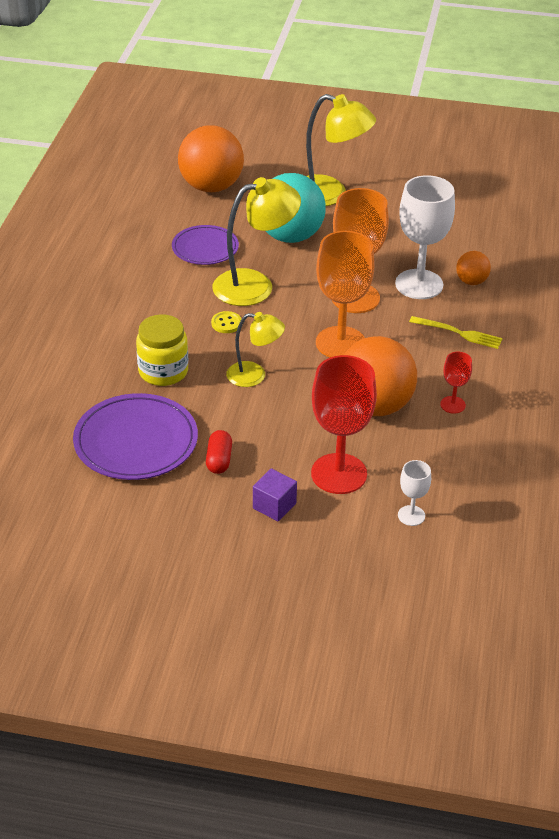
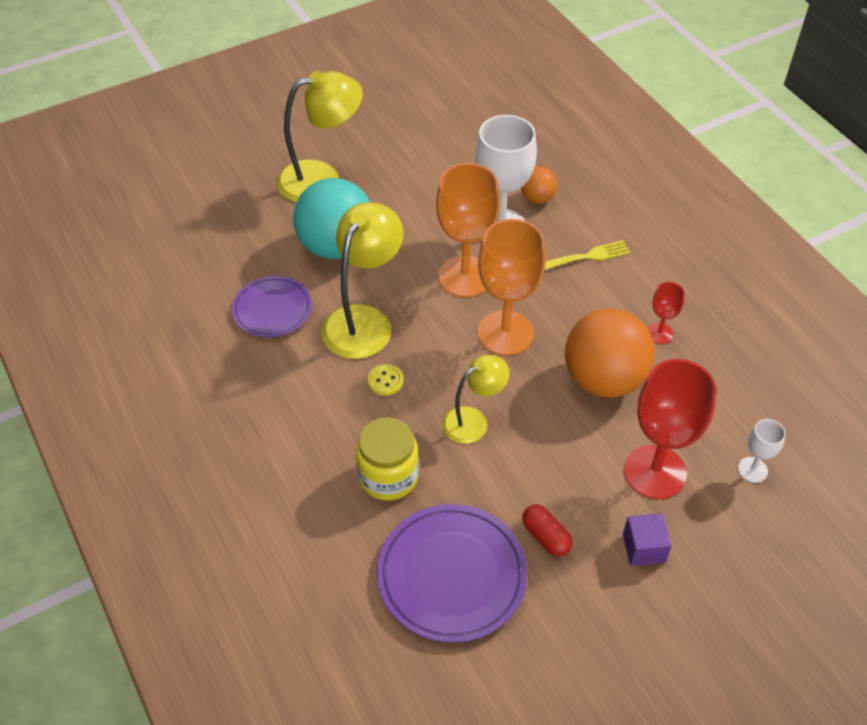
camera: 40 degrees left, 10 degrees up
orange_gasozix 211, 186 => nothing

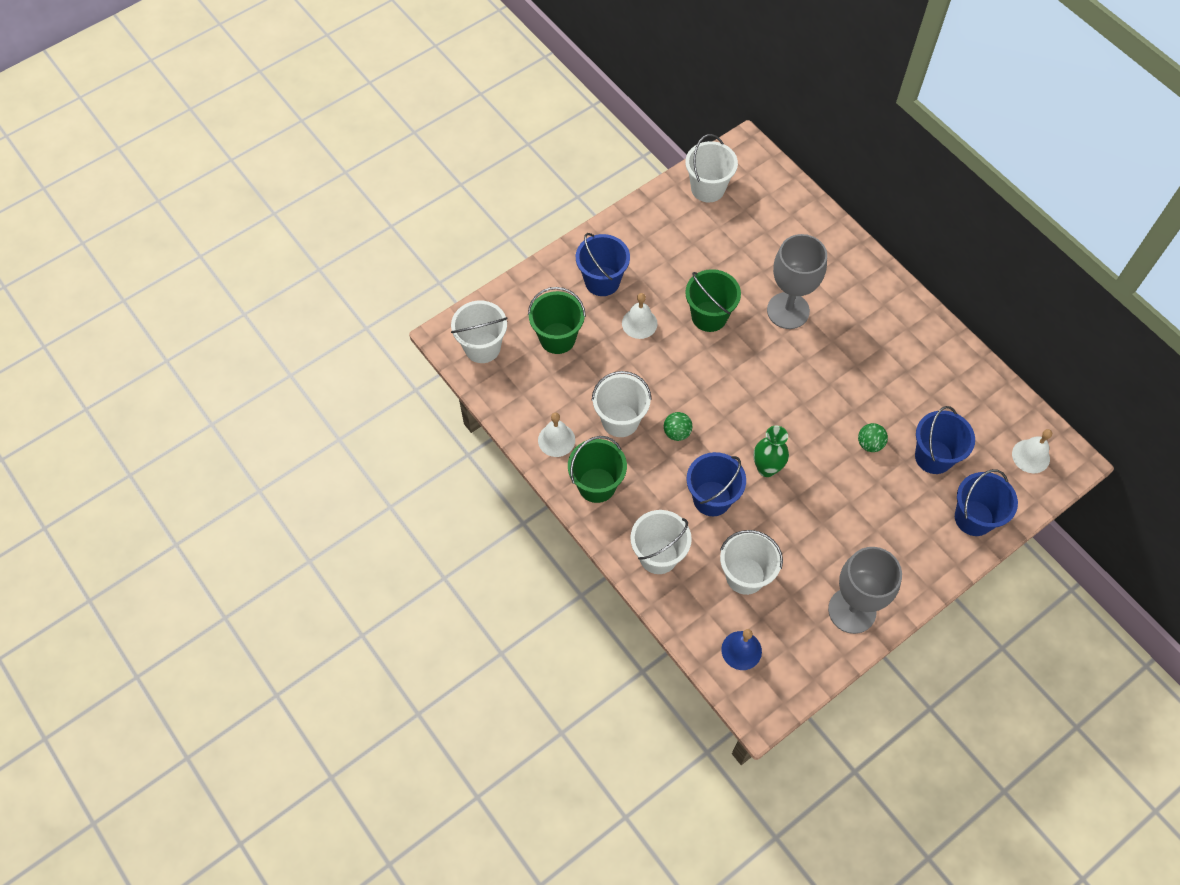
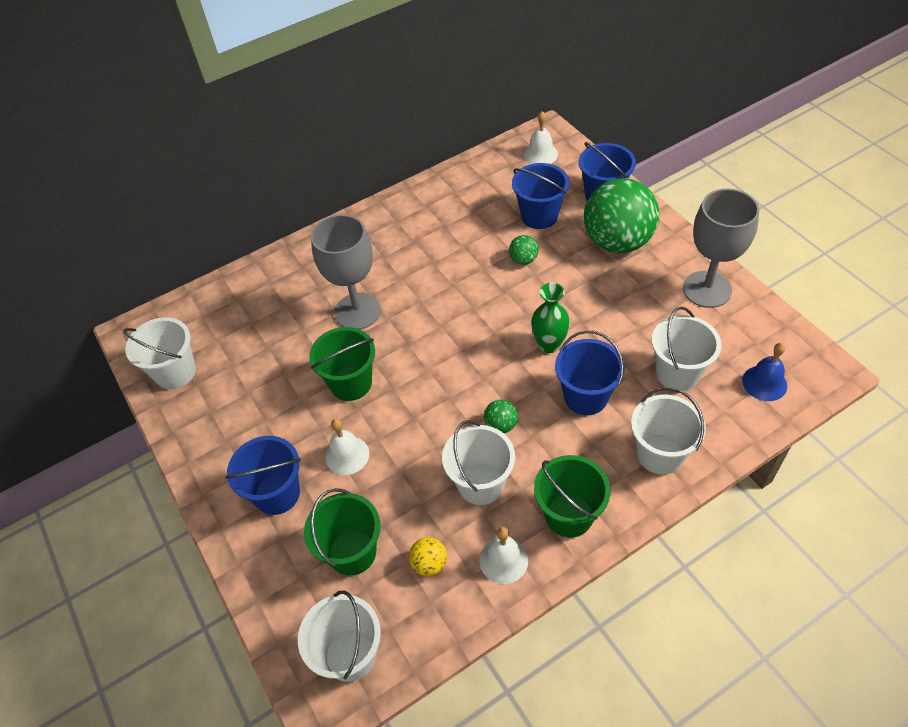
camera: 80 degrees left, 10 degrees down
nothing => yellow_gasozix 429, 563
nothing => green_gasozix 617, 242

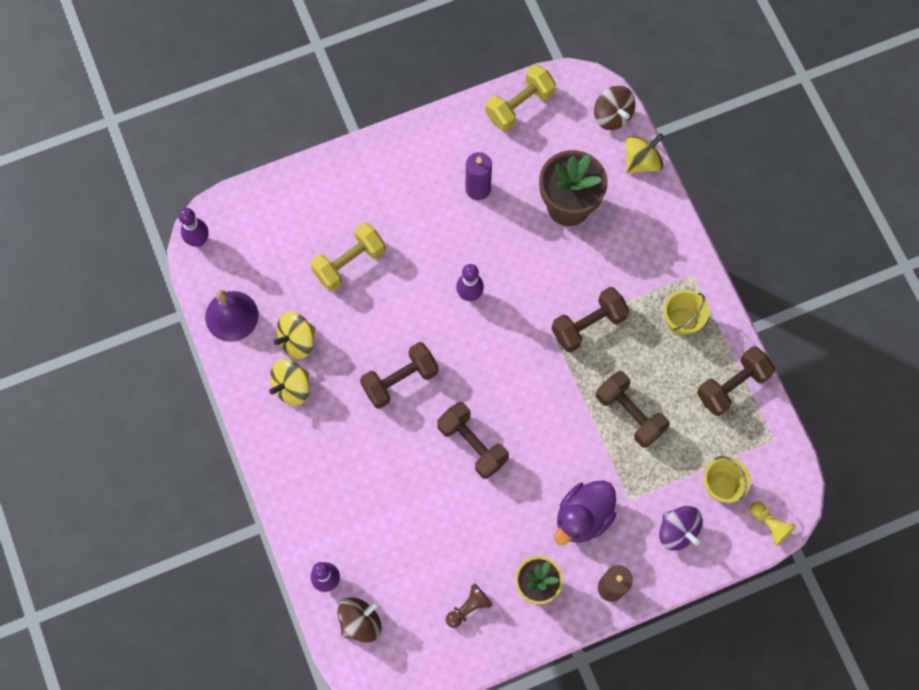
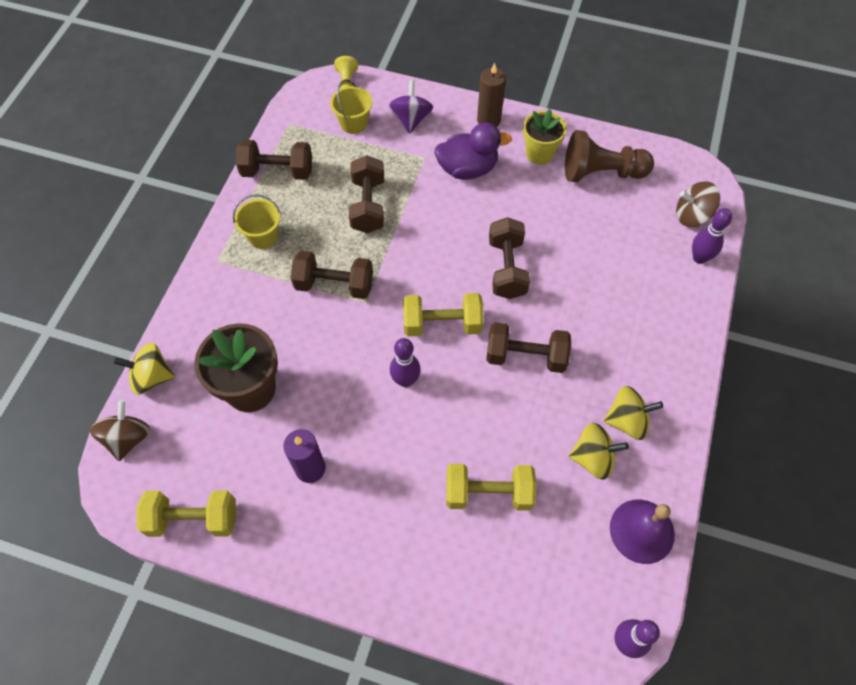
camera: 140 degrees left, 10 degrees down
nothing => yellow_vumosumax 442, 324
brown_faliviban 468, 607 => brown_faliviban 601, 173, x1.94

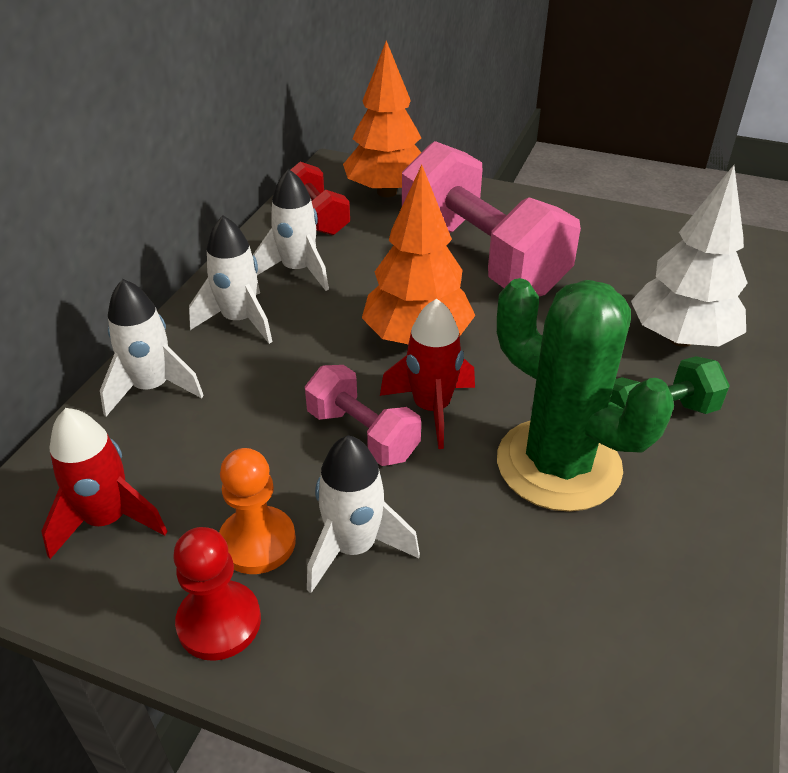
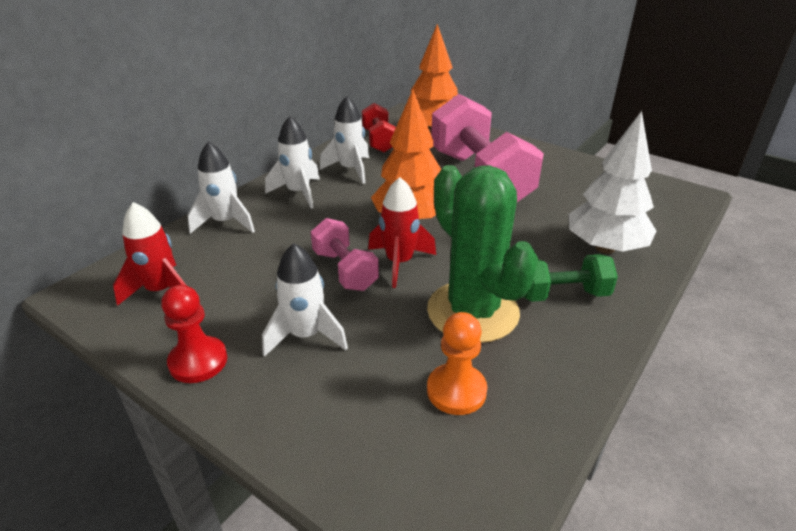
camera: 15 degrees right, 5 degrees down
orange_faliviban 257, 542 => orange_faliviban 456, 391, move

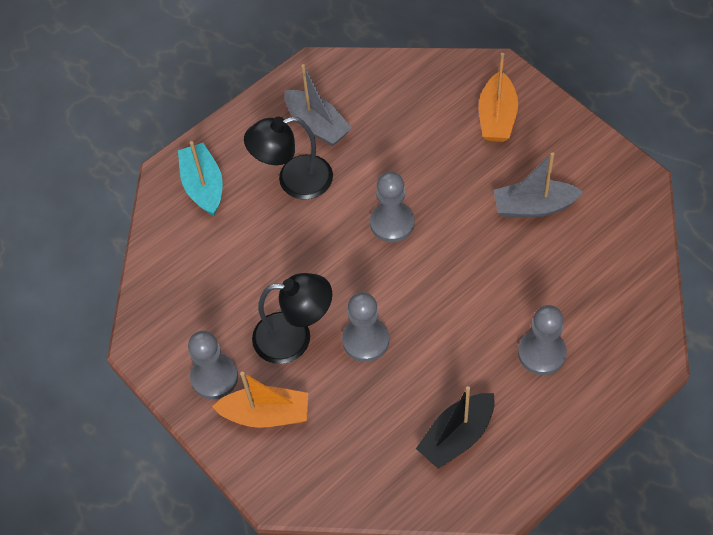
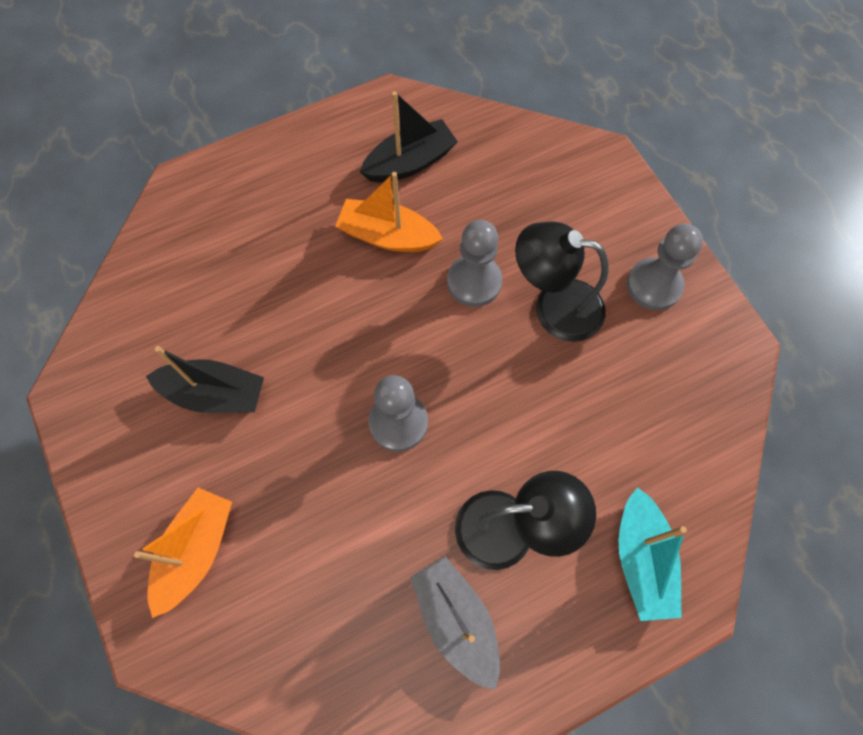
camera: 170 degrees left, 10 degrees up
grey_faliviban 541, 353 => nothing
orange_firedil 266, 414 => orange_firedil 388, 236, move
grey_firedil 534, 207 => black_firedil 215, 393

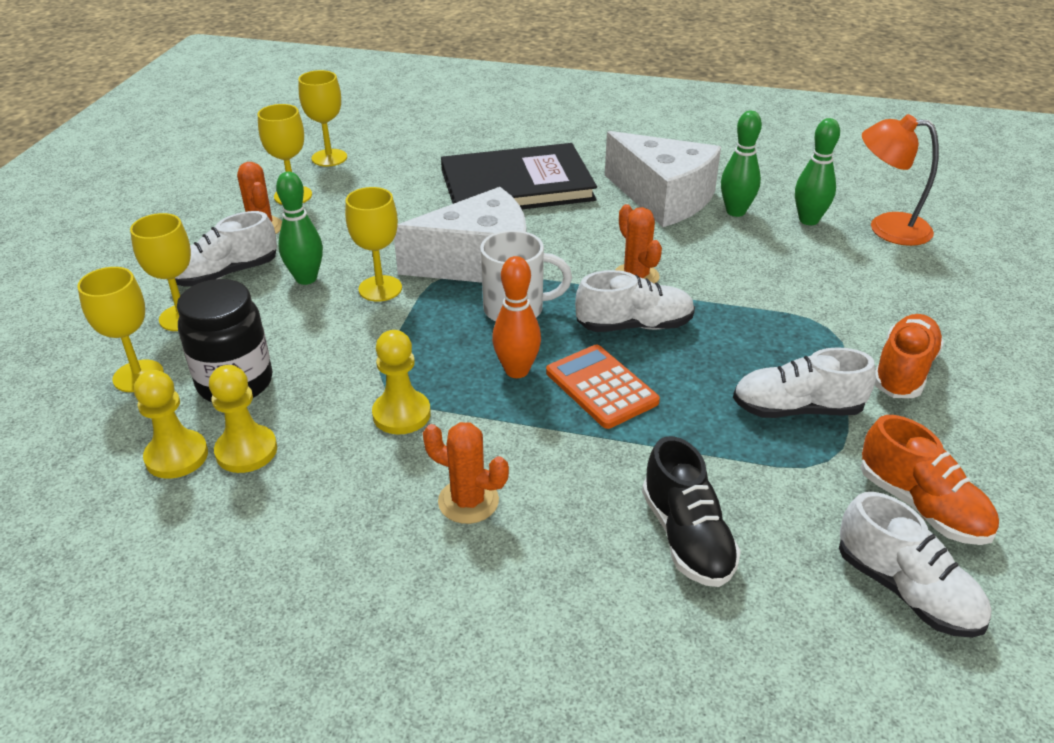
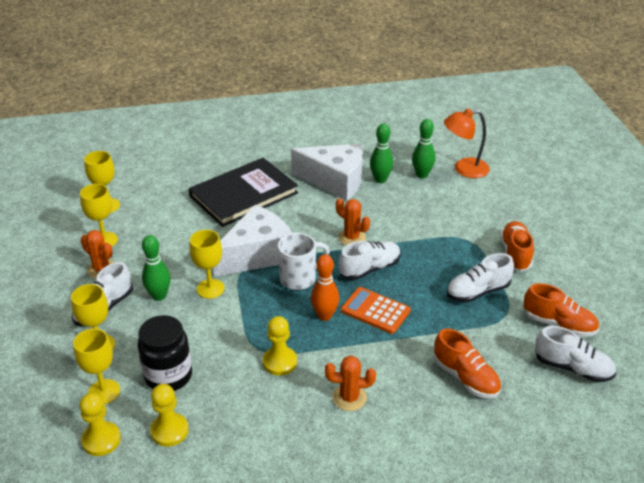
camera: 25 degrees left, 0 degrees up
yellow_faliviban 246, 451 => yellow_faliviban 101, 440, move
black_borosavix 686, 537 => orange_borosavix 465, 377

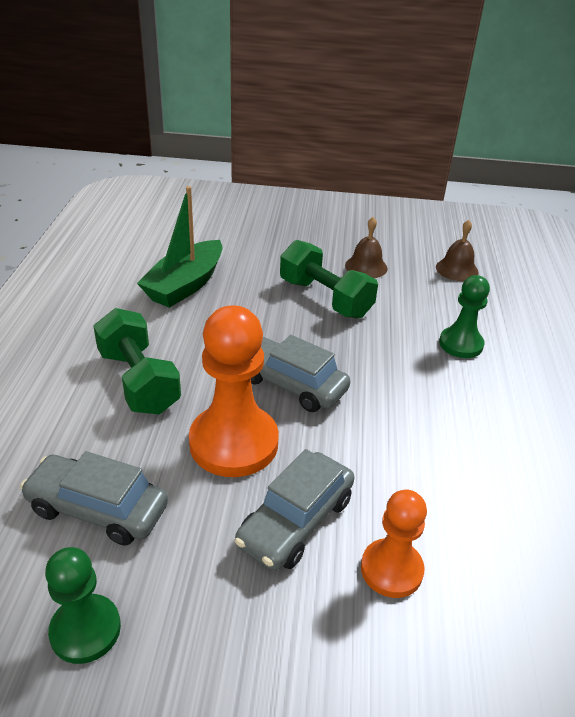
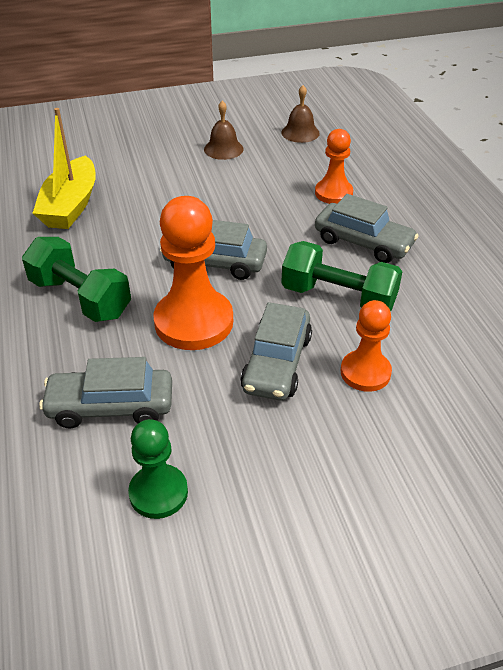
camera: 20 degrees left, 5 degrees up
nothing => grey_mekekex 363, 242
green_vumosumax 325, 298 => green_vumosumax 338, 298, move
green_firedil 185, 285 => yellow_firedil 71, 206
green_faliviban 461, 344 => orange_faliviban 333, 193

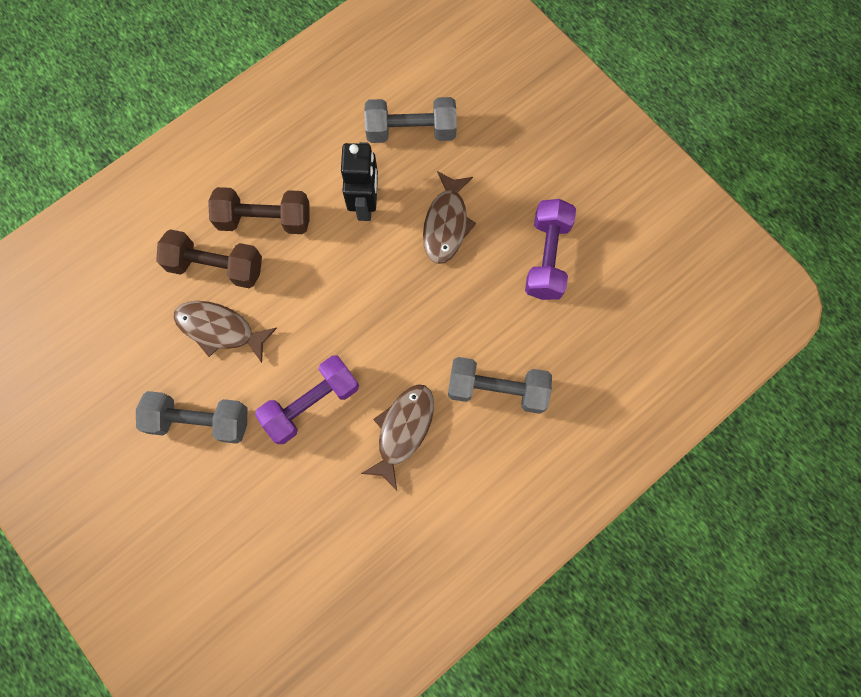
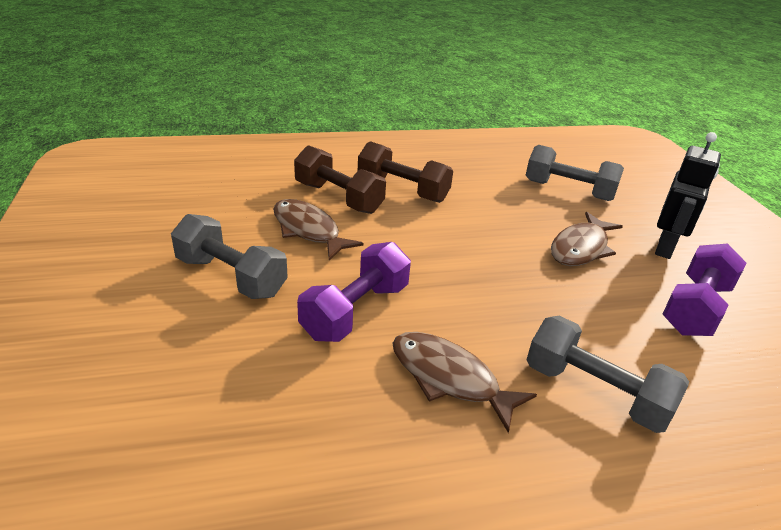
camera: 25 degrees right, 40 degrees down
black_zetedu 365, 204 => black_zetedu 665, 247, move
purple_vumosumax 311, 403 => purple_vumosumax 356, 311, 45 degrees counterclockwise
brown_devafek 403, 430 => brown_devafek 449, 378, 105 degrees counterclockwise

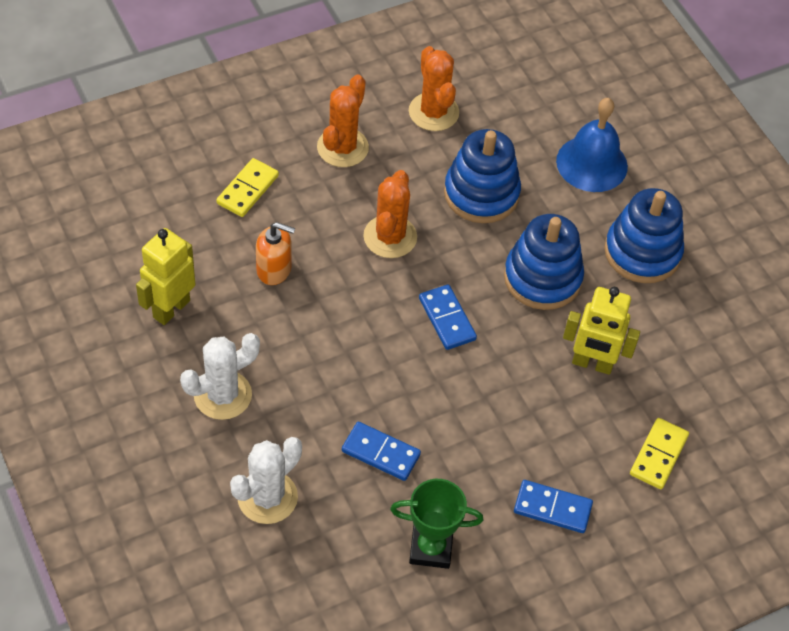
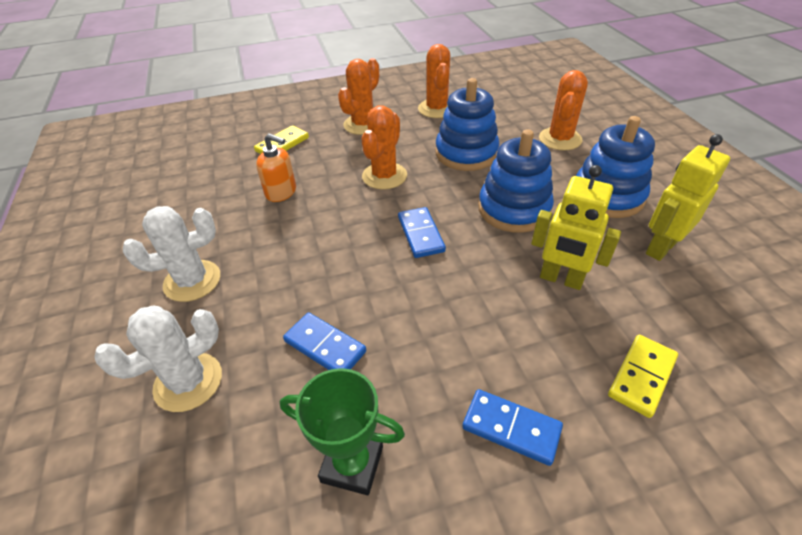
camera: 15 degrees right, 10 degrees down
yellow_zetedu 171, 308 => yellow_zetedu 660, 247, move
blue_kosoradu 592, 163 => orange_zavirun 560, 139

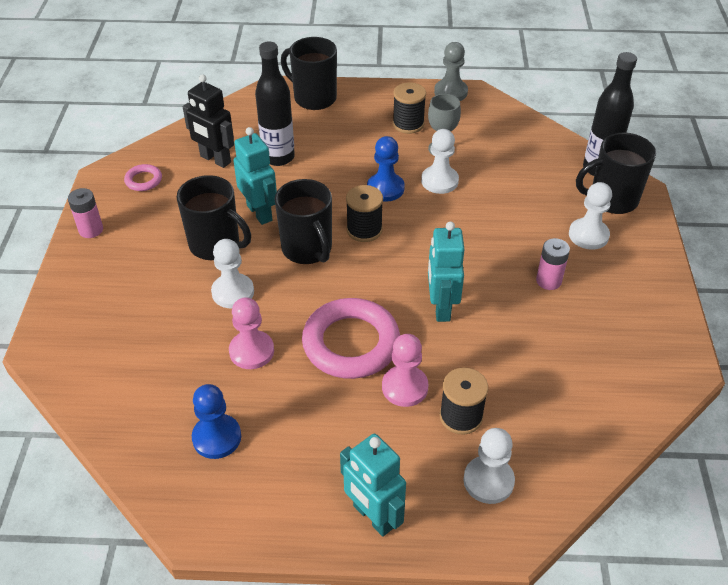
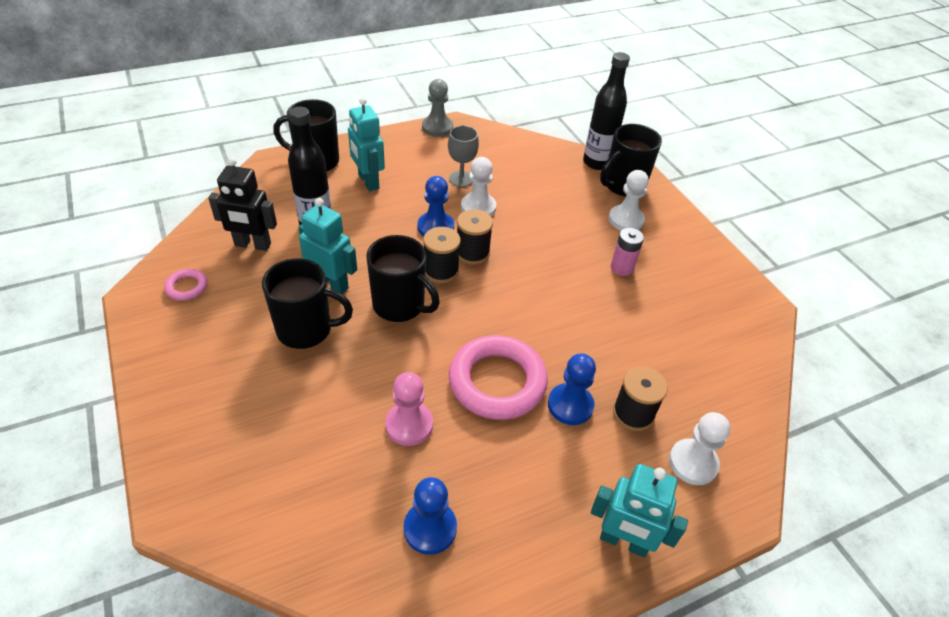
camera: 30 degrees left, 0 degrees up
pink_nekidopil 91, 230 => nothing
white_faliviban 233, 292 => nothing
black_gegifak 408, 124 => black_gegifak 472, 253, move
turquoise_zetedu 441, 307 => turquoise_zetedu 368, 182, move
pink_faliviban 405, 387 => blue_faliviban 570, 405

